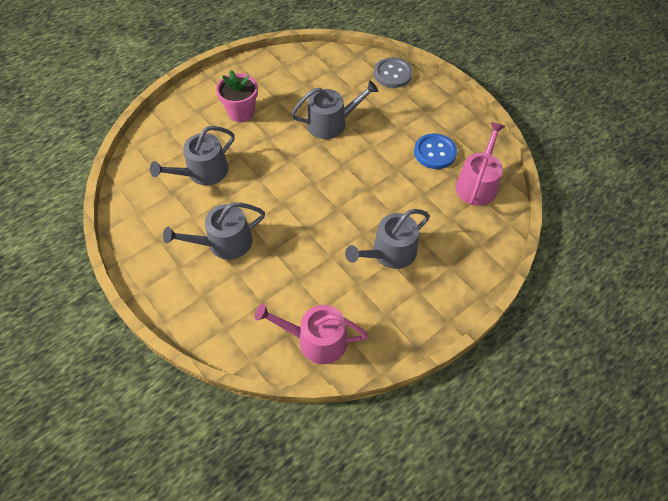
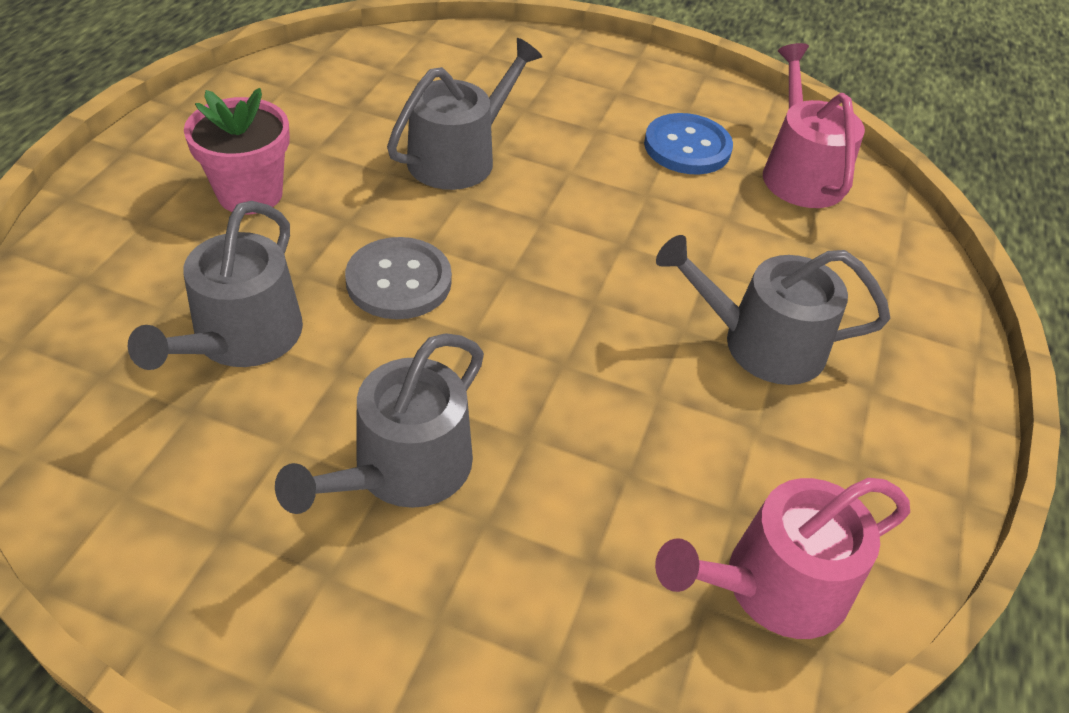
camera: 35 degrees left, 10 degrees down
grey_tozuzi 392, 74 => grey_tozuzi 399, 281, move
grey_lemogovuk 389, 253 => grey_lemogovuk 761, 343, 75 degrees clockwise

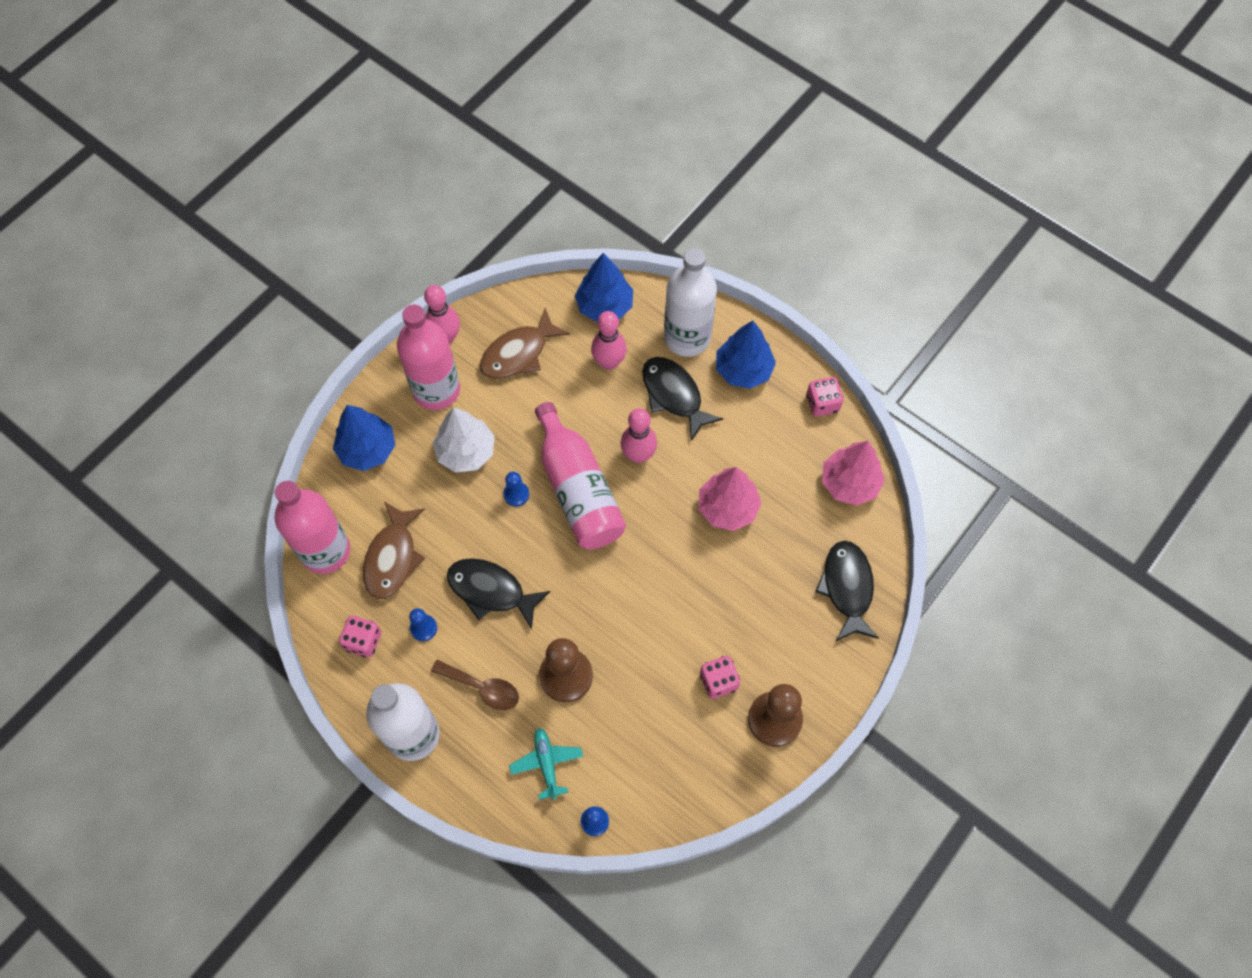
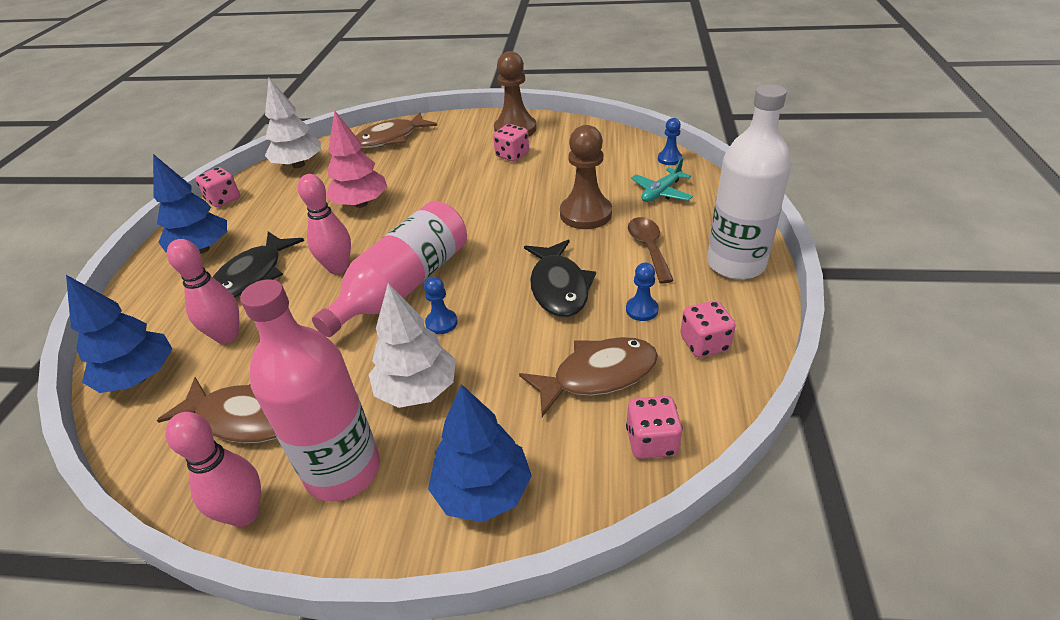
camera: 120 degrees left, 25 degrees down
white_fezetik 687, 337 => nothing
pink_fezetik 325, 551 => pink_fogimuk 651, 441
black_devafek 847, 588 => brown_devafek 391, 138
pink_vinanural 849, 483 => white_vinanural 298, 165

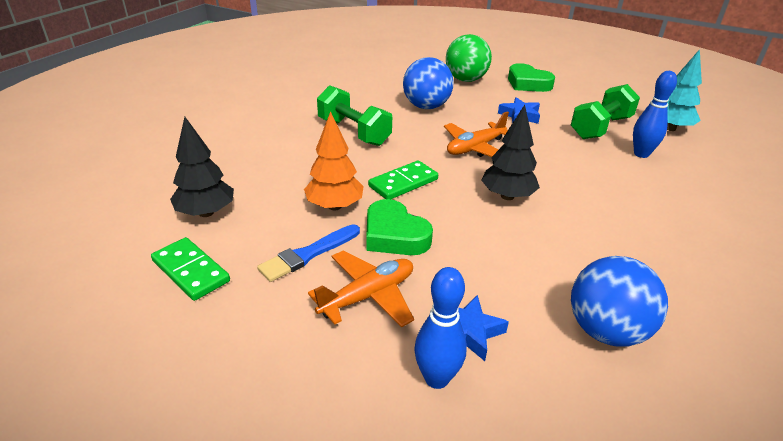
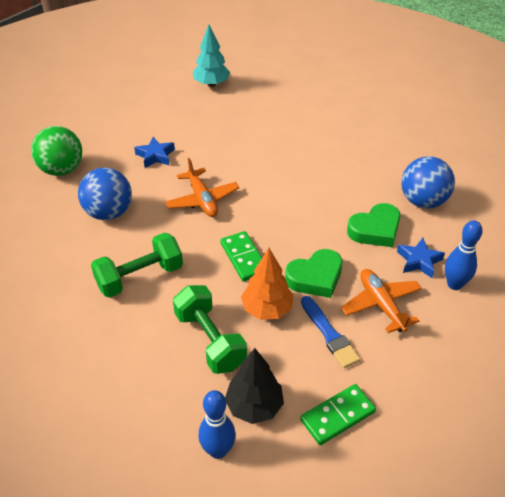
camera: 75 degrees left, 10 degrees up
black_vinanural 507, 196 => nothing
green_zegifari 527, 83 => green_zegifari 375, 230, move
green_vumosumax 600, 127 => green_vumosumax 210, 340, move
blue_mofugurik 641, 154 => blue_mofugurik 218, 450, move

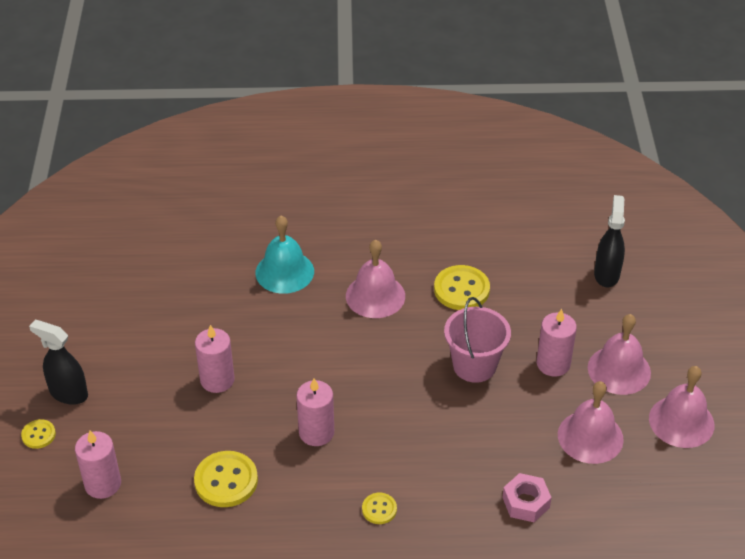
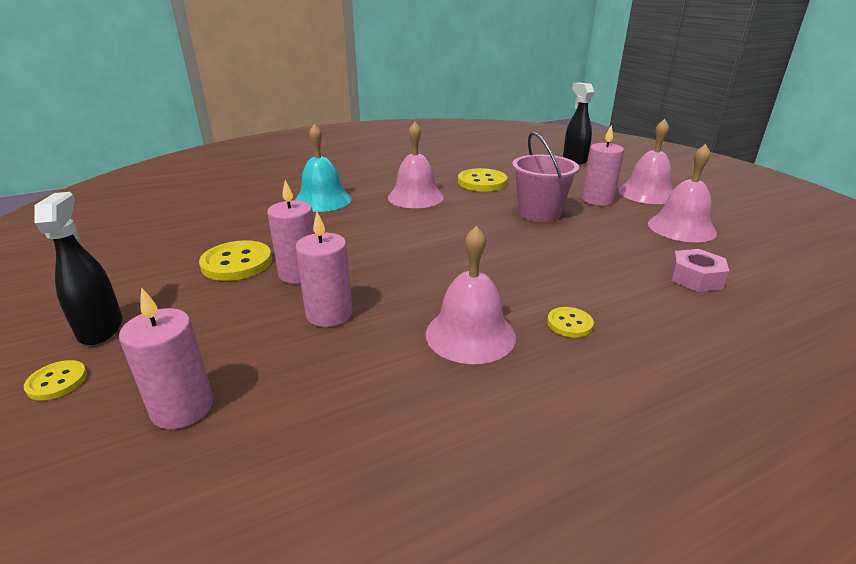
camera: 25 degrees left, 15 degrees down
yellow_tozuzi 226, 480 => yellow_tozuzi 237, 263, move
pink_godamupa 316, 432 => pink_godamupa 329, 314, move
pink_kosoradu 681, 421 => pink_kosoradu 470, 334, move
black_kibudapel 68, 393 => black_kibudapel 101, 328, 75 degrees clockwise

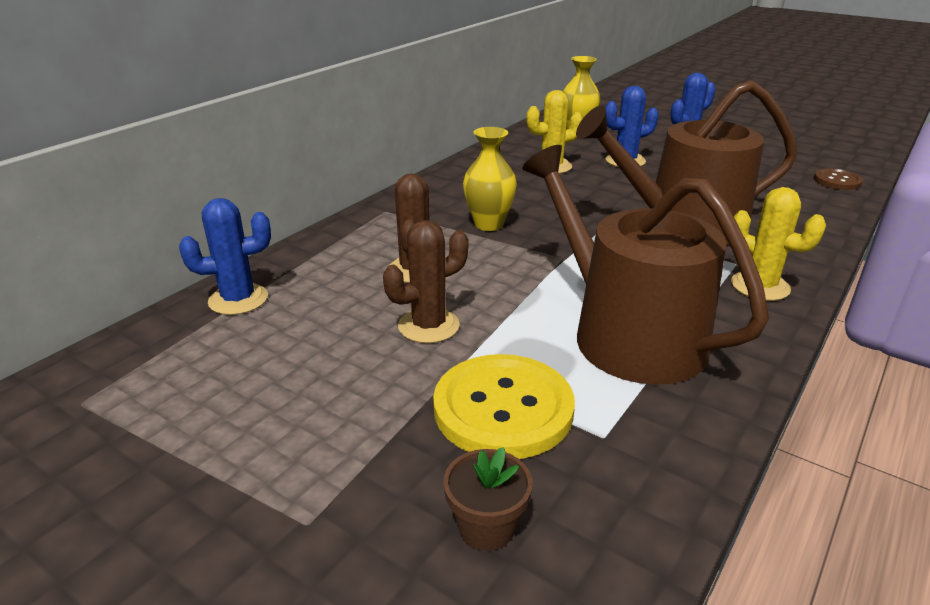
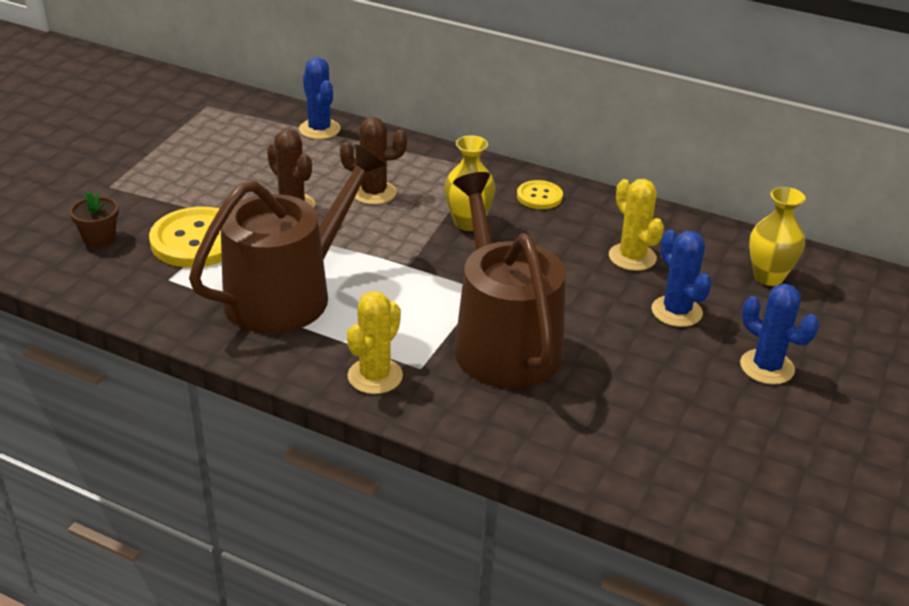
camera: 80 degrees right, 5 degrees up
brown_tozuzi 837, 181 => nothing
nothing => yellow_tozuzi 539, 196

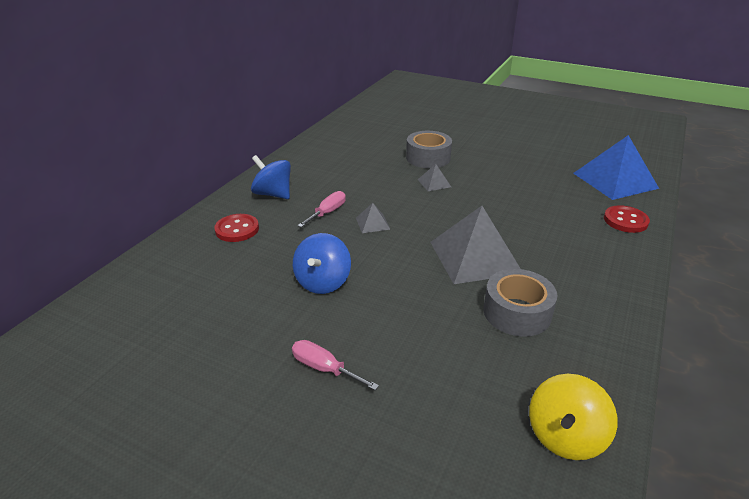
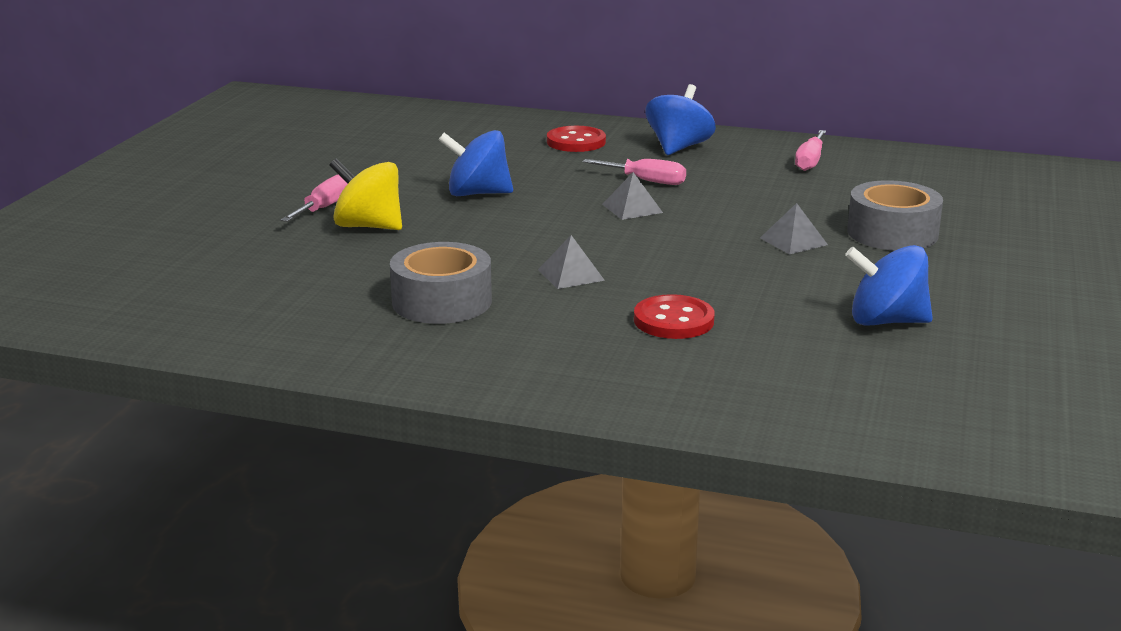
camera: 80 degrees right, 10 degrees down
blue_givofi 615, 180 => nothing
nothing => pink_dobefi 810, 161
nothing => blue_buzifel 886, 321
yellow_buzifel 565, 436 => yellow_buzifel 368, 226, move
red_tozuzi 625, 220 => red_tozuzi 673, 320, move
grey_givofi 475, 257 => grey_givofi 570, 275, x0.44

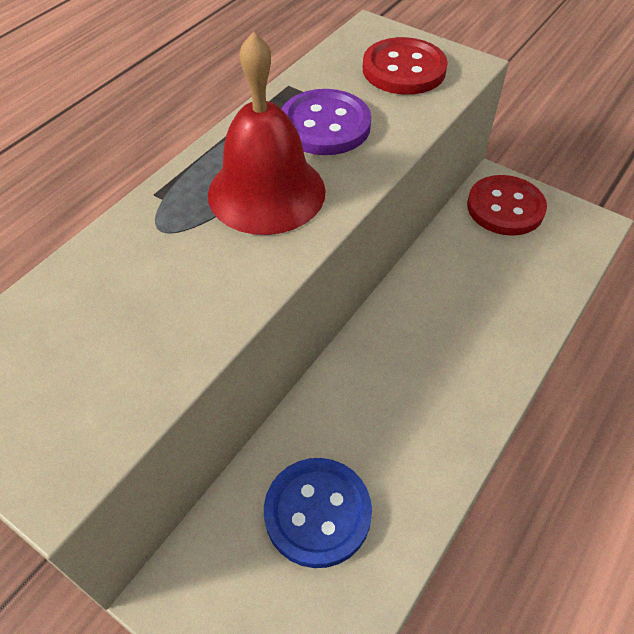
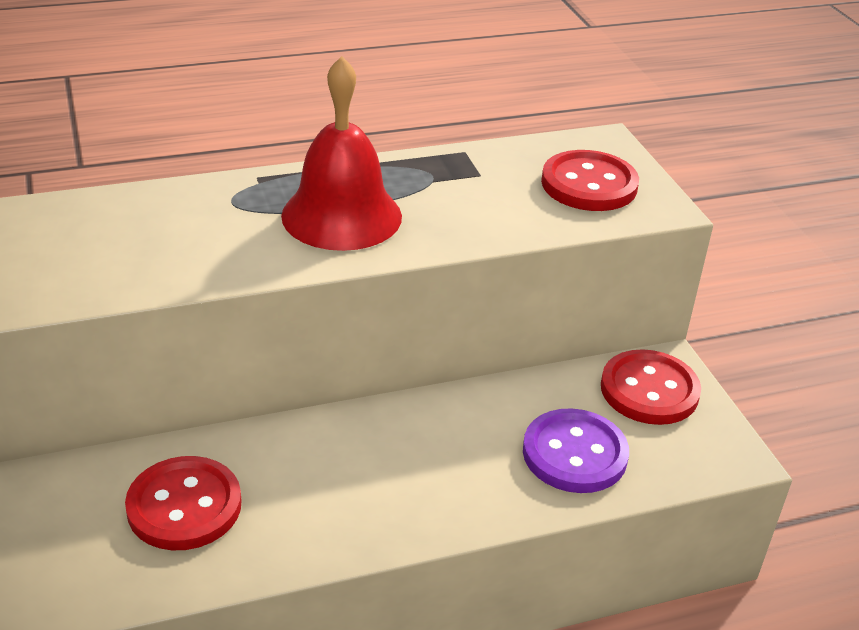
camera: 35 degrees right, 15 degrees down
purple_tozuzi 325, 125 => purple_tozuzi 574, 454, move
blue_tozuzi 317, 513 => red_tozuzi 184, 506

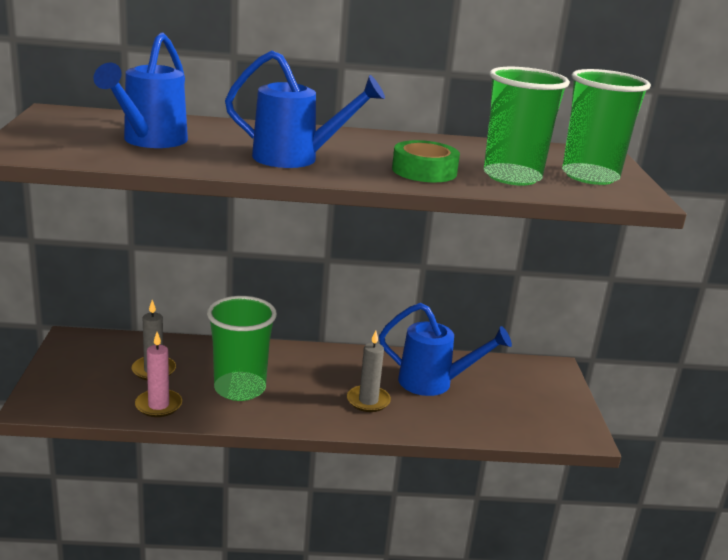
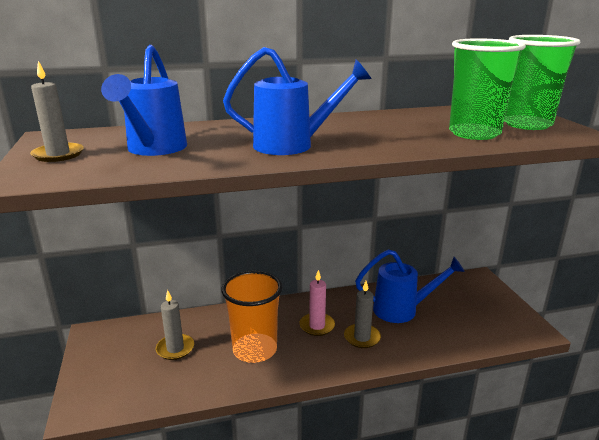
camera: 10 degrees left, 0 degrees up
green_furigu 424, 171 => nothing
nothing => grey_godamupa 58, 154
pink_godamupa 158, 405 => pink_godamupa 317, 326, move
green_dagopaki 240, 388 => orange_dagopaki 255, 350

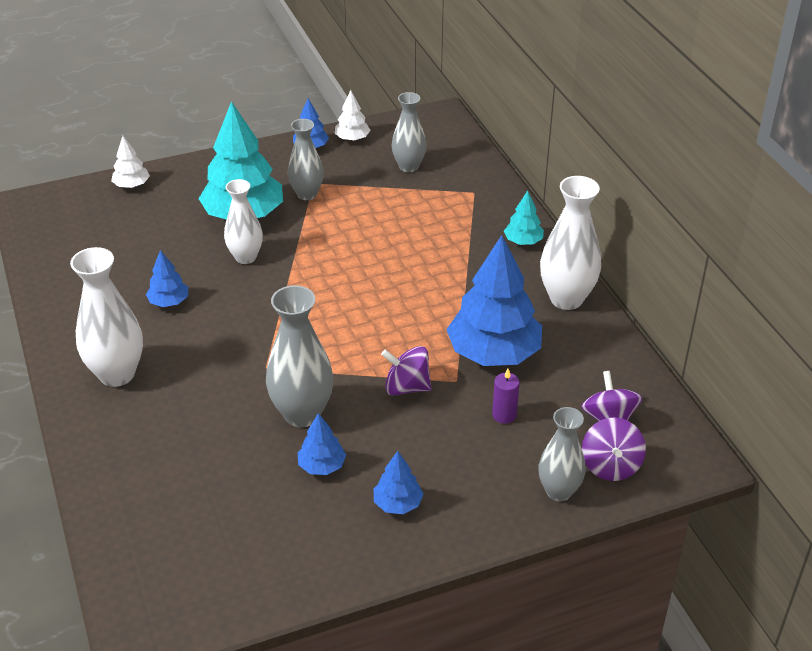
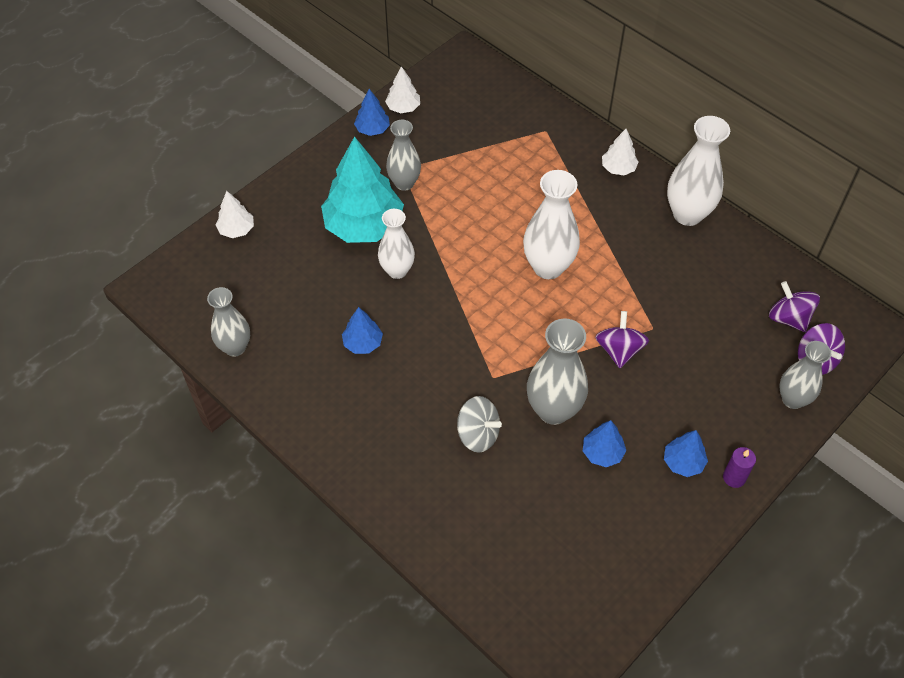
camera: 25 degrees left, 15 degrees up
blue_vinanural 494, 353 => nothing
nothing => grey_buzifel 478, 434
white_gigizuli 117, 374 => white_gigizuli 548, 267, move
grey_gigizuli 408, 166 => grey_gigizuli 235, 347, move
purple_godamupa 504, 415 => purple_godamupa 734, 477, move
turquoise_vinanural 523, 241 => white_vinanural 618, 168
purple_buzifel 406, 387 => purple_buzifel 619, 350, 105 degrees clockwise

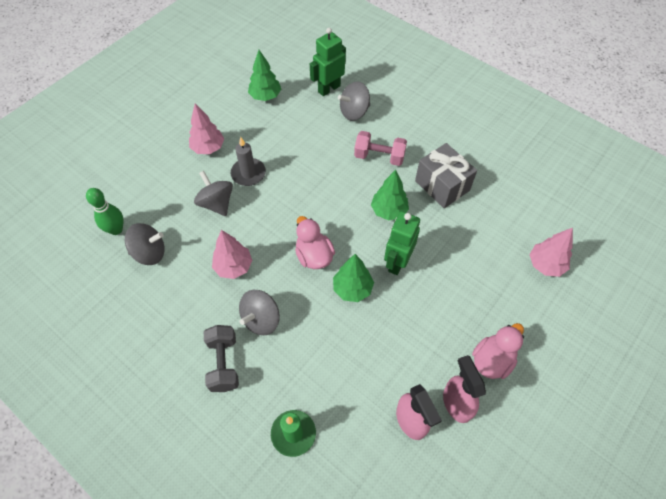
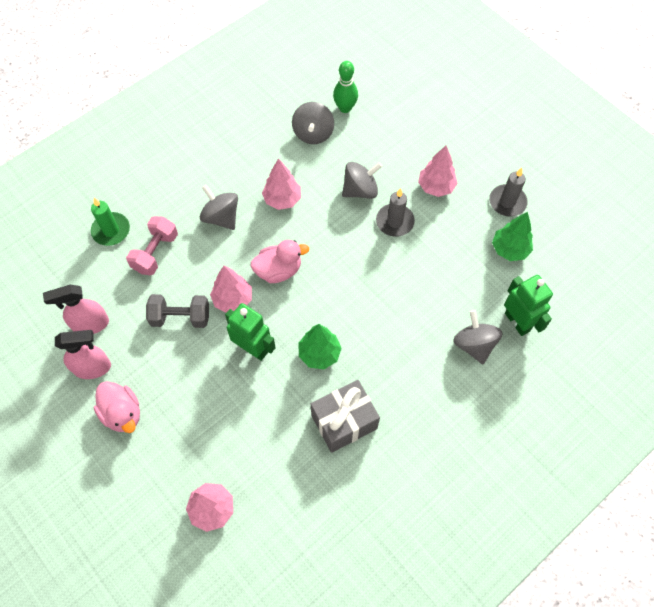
camera: 100 degrees right, 5 degrees up
nothing => grey_godamupa 507, 202
grey_vumosumax 223, 363 => grey_vumosumax 180, 317, move
pink_vumosumax 379, 157 => pink_vumosumax 155, 253, move
green_vinanural 352, 289 => pink_vinanural 233, 299

